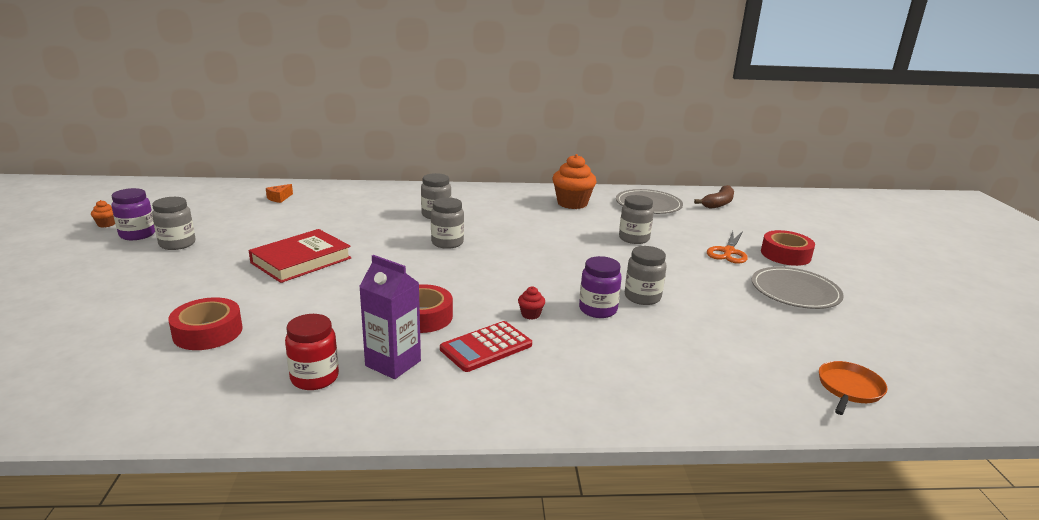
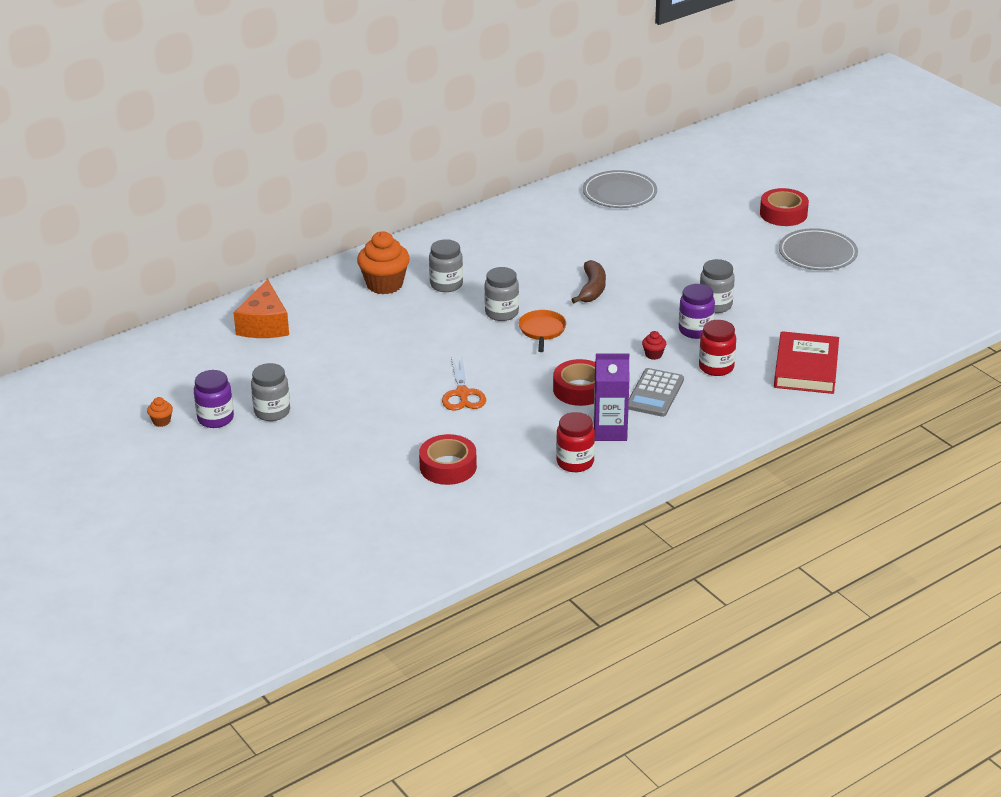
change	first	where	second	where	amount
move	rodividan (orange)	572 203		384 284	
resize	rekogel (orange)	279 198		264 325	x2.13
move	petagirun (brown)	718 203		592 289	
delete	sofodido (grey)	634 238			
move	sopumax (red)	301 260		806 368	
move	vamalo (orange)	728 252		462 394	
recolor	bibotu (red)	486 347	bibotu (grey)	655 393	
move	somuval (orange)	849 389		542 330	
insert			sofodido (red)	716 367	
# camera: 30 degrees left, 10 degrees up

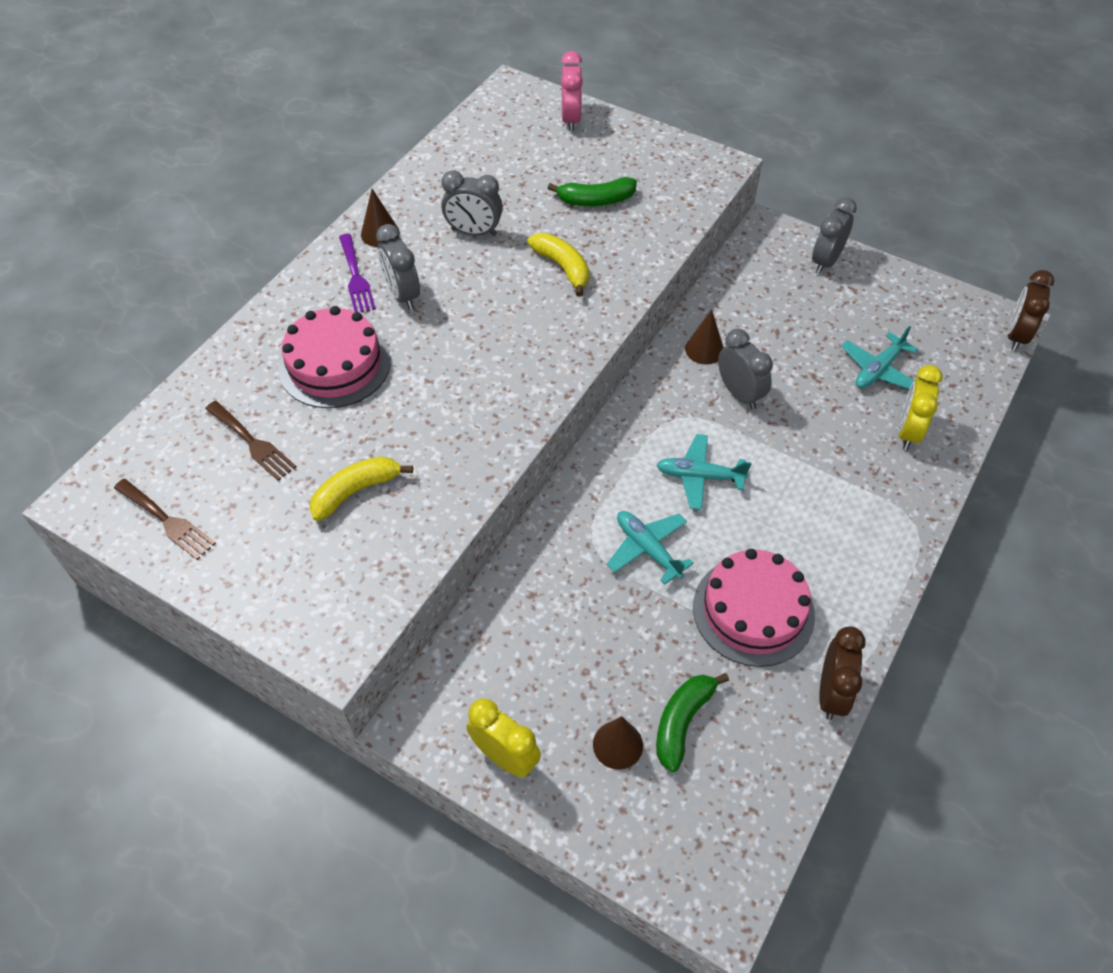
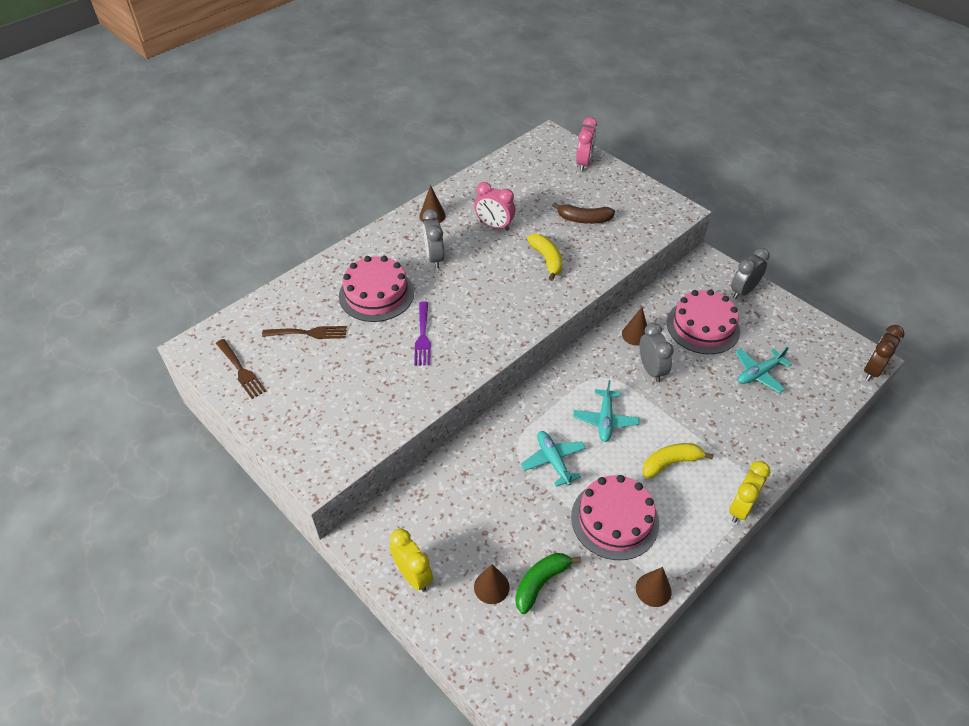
change	first	where	second	where	amount
recolor	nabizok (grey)	474 232	nabizok (pink)	494 226	
recolor	petagirun (green)	596 200	petagirun (brown)	584 219	
move	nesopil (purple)	356 277		423 336	
move	nabizok (yellow)	908 431		740 508	
rotate	nesopil (brown)	252 443		309 333	60 degrees counterclockwise
rotate	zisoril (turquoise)	699 476		605 420	105 degrees counterclockwise
move	petagirun (yellow)	356 491		670 463	
replace	nabizok (brown)	831 693	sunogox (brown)	653 589	
insert			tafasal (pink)	703 326	
# camera: 15 degrees right, 5 degrees down

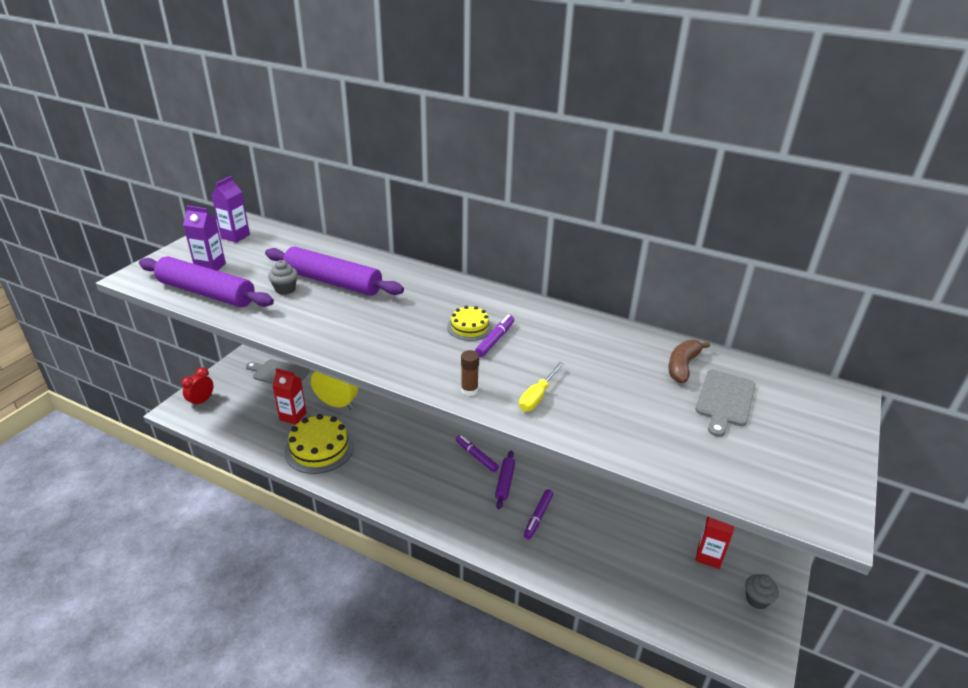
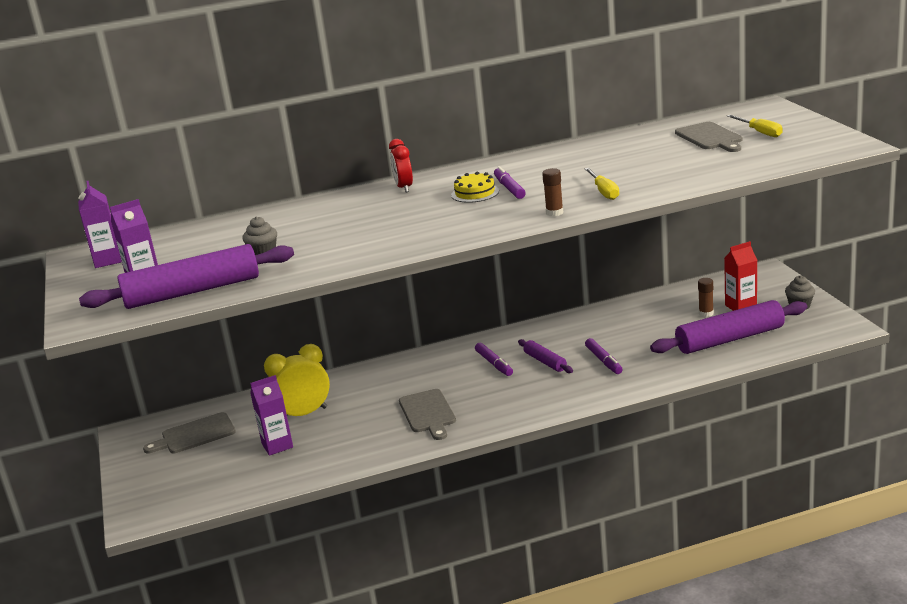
change	first	where	second	where	amount
move	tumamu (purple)	333 282		730 339	
delete	petagirun (brown)	682 366			
move	nabizok (red)	201 401		404 188	
recolor	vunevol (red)	293 416	vunevol (purple)	277 445	
delete	tafasal (yellow)	319 448			
rotate	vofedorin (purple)	476 456		494 364	120 degrees counterclockwise
insert			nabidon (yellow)	759 132	
insert			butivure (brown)	706 313	
insert			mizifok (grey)	428 413	
# camera: 40 degrees left, 10 degrees down

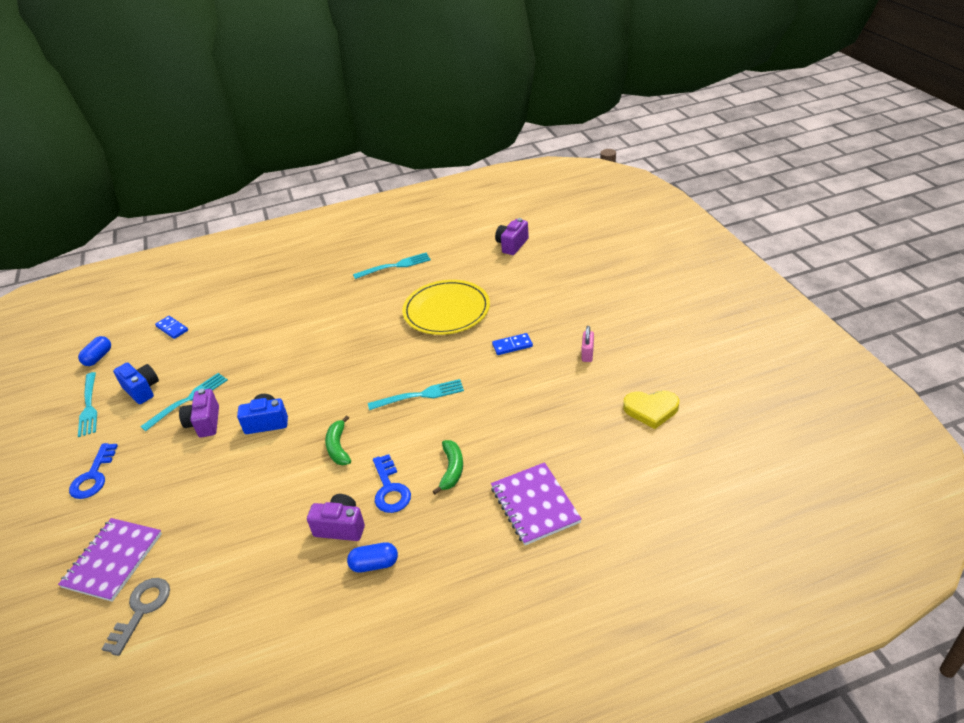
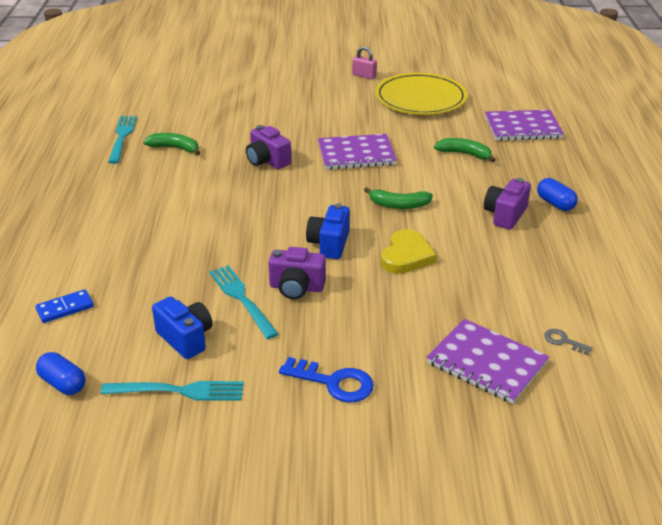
change	first	where	second	where	amount
move	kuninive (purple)	512 245		267 161	
move	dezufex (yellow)	446 310		420 98	
delete	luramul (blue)	512 345			
rotate	kuninive (blue)	142 390		185 338	75 degrees clockwise
replace	nesopil (turquoise)	420 395	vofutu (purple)	356 154	
move	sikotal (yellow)	651 410		406 256	
delete	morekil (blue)	390 489			
rotate	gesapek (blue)	374 564		555 203	45 degrees counterclockwise
resize	morekil (grey)	142 609		563 341	x0.53
insert			petagirun (green)	175 148	
# camera: 75 degrees left, 5 degrees down

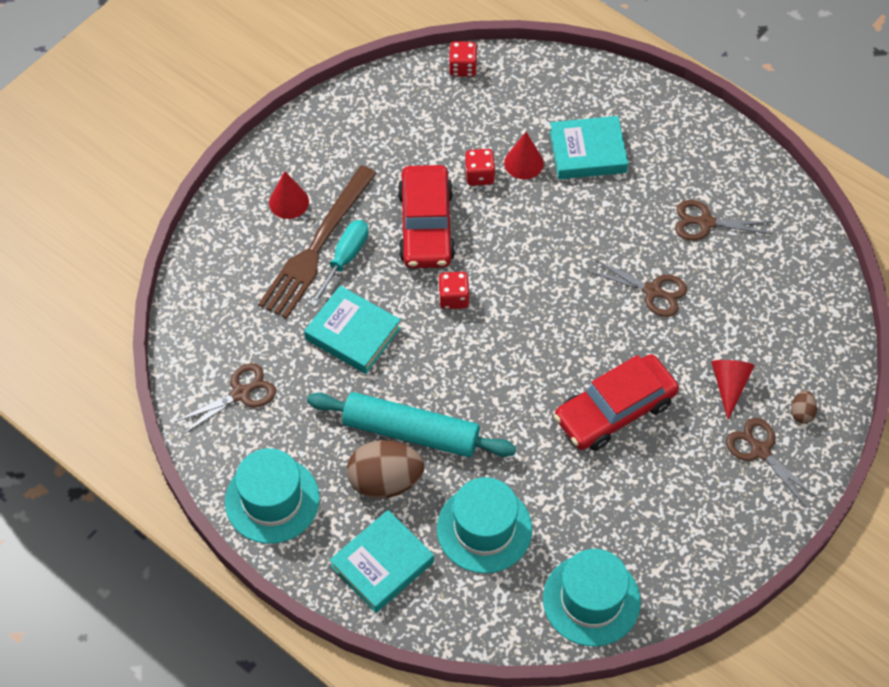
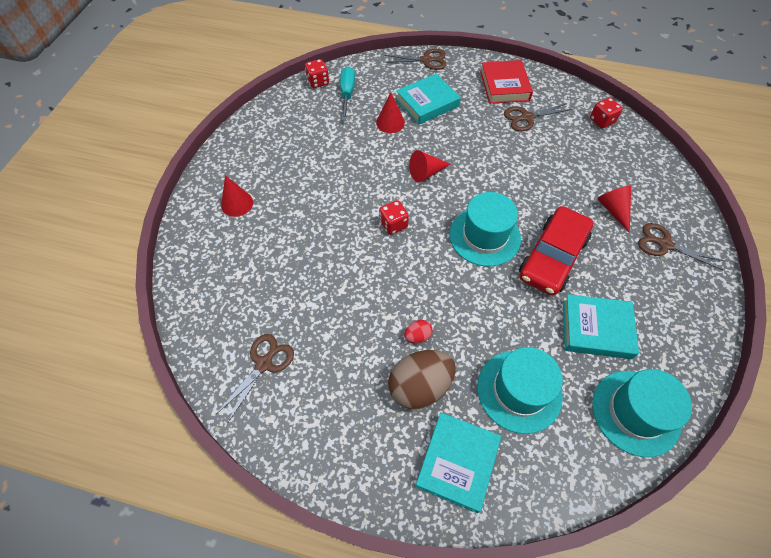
change	first	where	second	where	amount
move	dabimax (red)	479 175		601 121	
delete	nesopil (brown)	317 246			
delete	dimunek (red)	426 226			
move	nabidon (turquoise)	345 258		347 93	
move	vamalo (brown)	652 291		426 60	
move	sopumax (turquoise)	353 333		596 329	
delete	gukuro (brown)	801 413			
replace	tumamu (turquoise)	411 432	gukuro (red)	417 336	
move	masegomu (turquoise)	272 500		485 236	
insert			sopumax (red)	504 86	
insert			sunogox (red)	426 173	
# camera: 25 degrees left, 0 degrees up

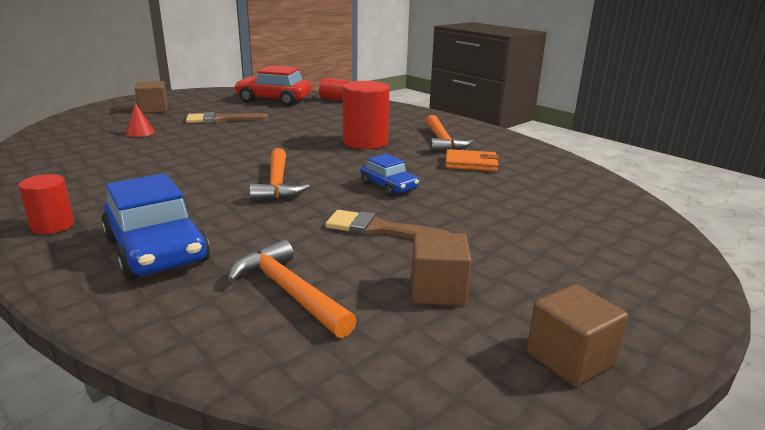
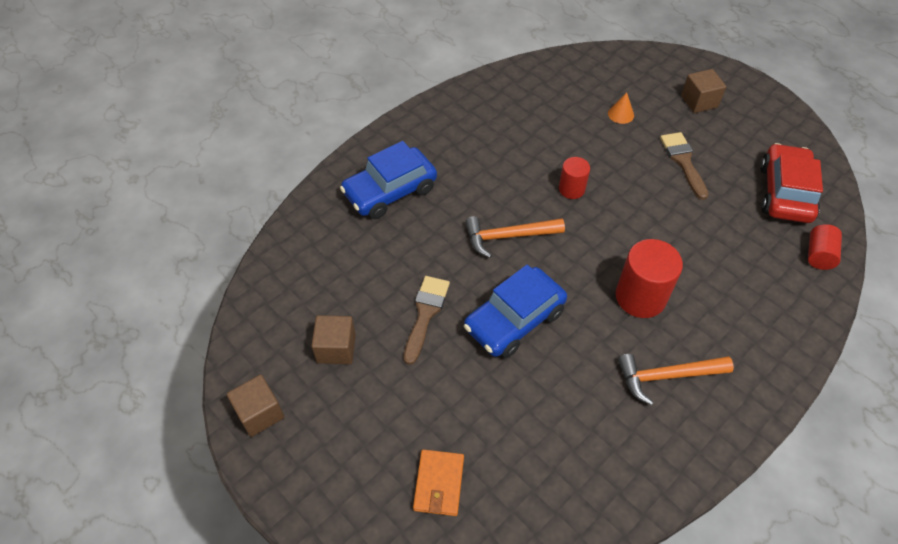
change	first	where	second	where	amount
recolor	sunogox (red)	140 132	sunogox (orange)	621 114	
move	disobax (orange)	471 164		439 484	
resize	dimunek (blue)	389 186		514 320	x1.78
move	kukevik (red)	53 226		571 189	
delete	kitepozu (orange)	289 292			
# camera: 90 degrees right, 30 degrees up

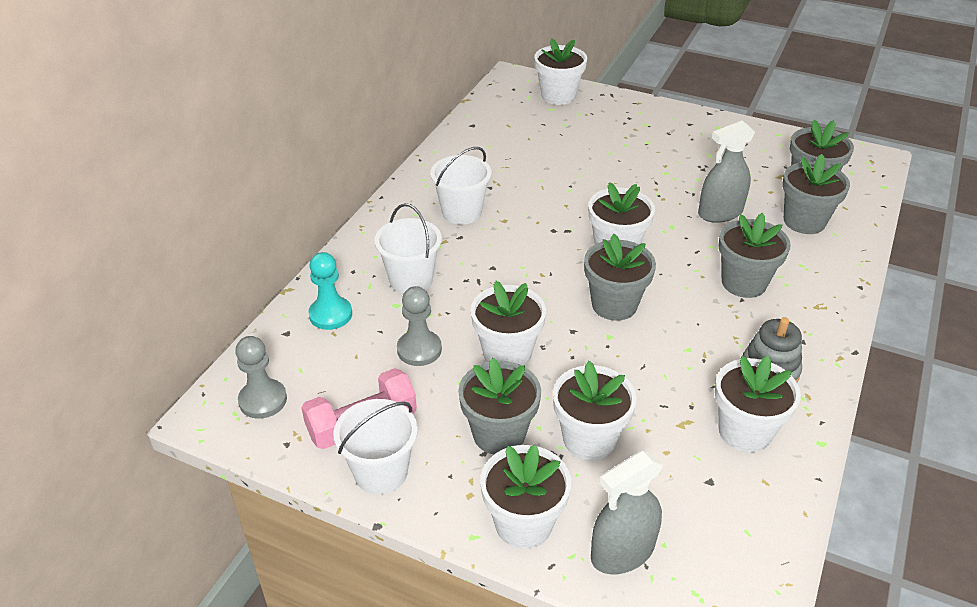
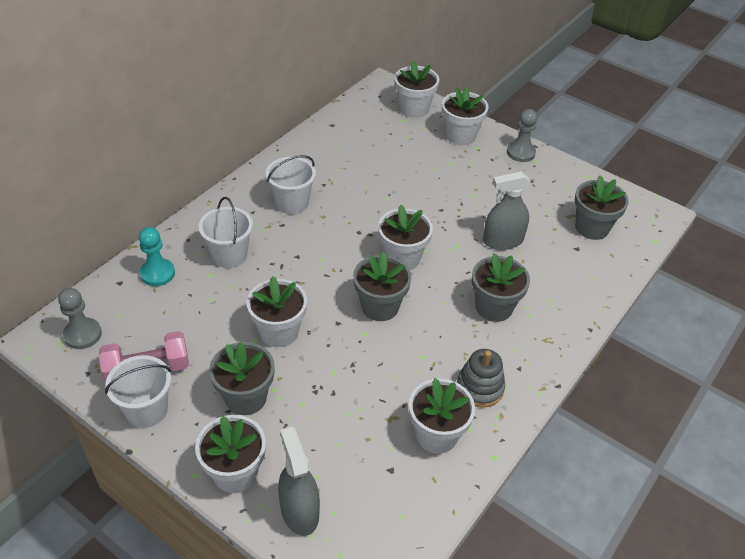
change	first	where	second	where	amount
delete	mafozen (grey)	804 221			
move	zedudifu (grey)	419 349		520 152	
move	mafozen (white)	589 439		460 136	
rotate	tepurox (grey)	622 552		299 511	90 degrees clockwise
# camera: 10 degrees right, 5 degrees up

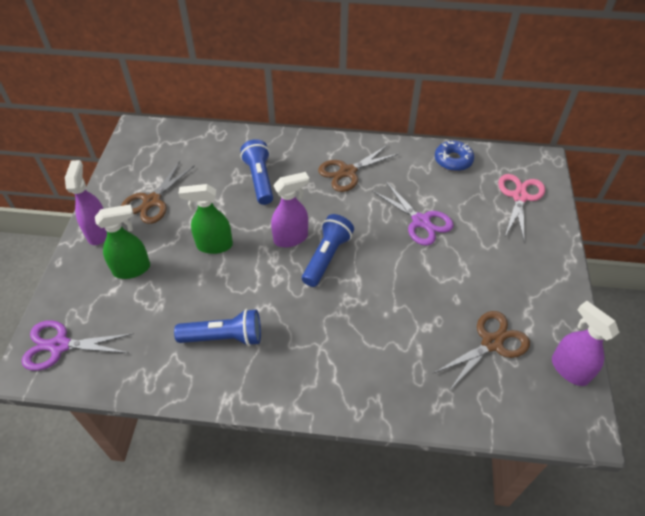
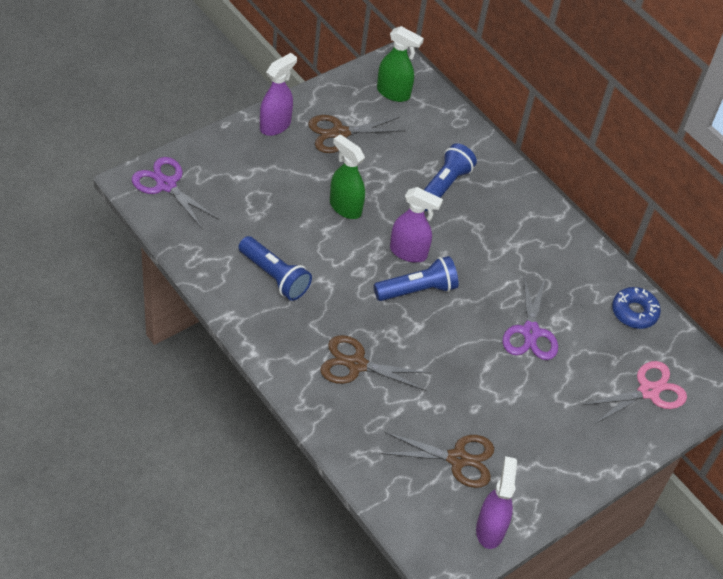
change	first	where	second	where	amount
move	vamalo (brown)	347 172		356 364	
move	tepurox (green)	132 269		393 93	
# camera: 40 degrees right, 0 degrees up

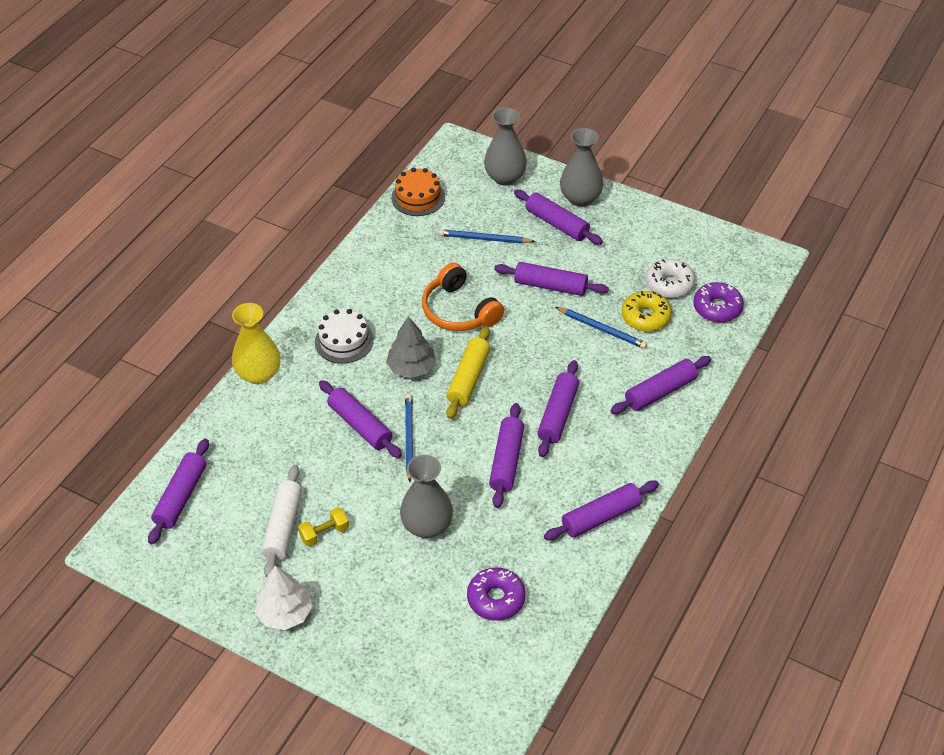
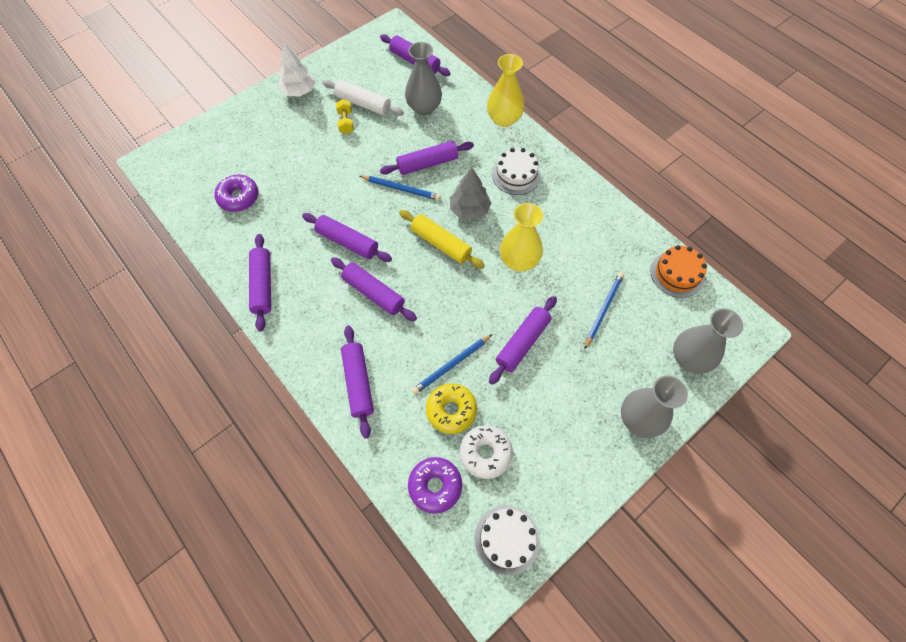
change	first	where	second	where	amount
delete	tumamu (purple)	557 224			
replace	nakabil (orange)	459 311	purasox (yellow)	519 260	
move	purasox (grey)	427 526		424 107	
insert			tafasal (white)	507 539	
# camera: 110 degrees right, 15 degrees up

